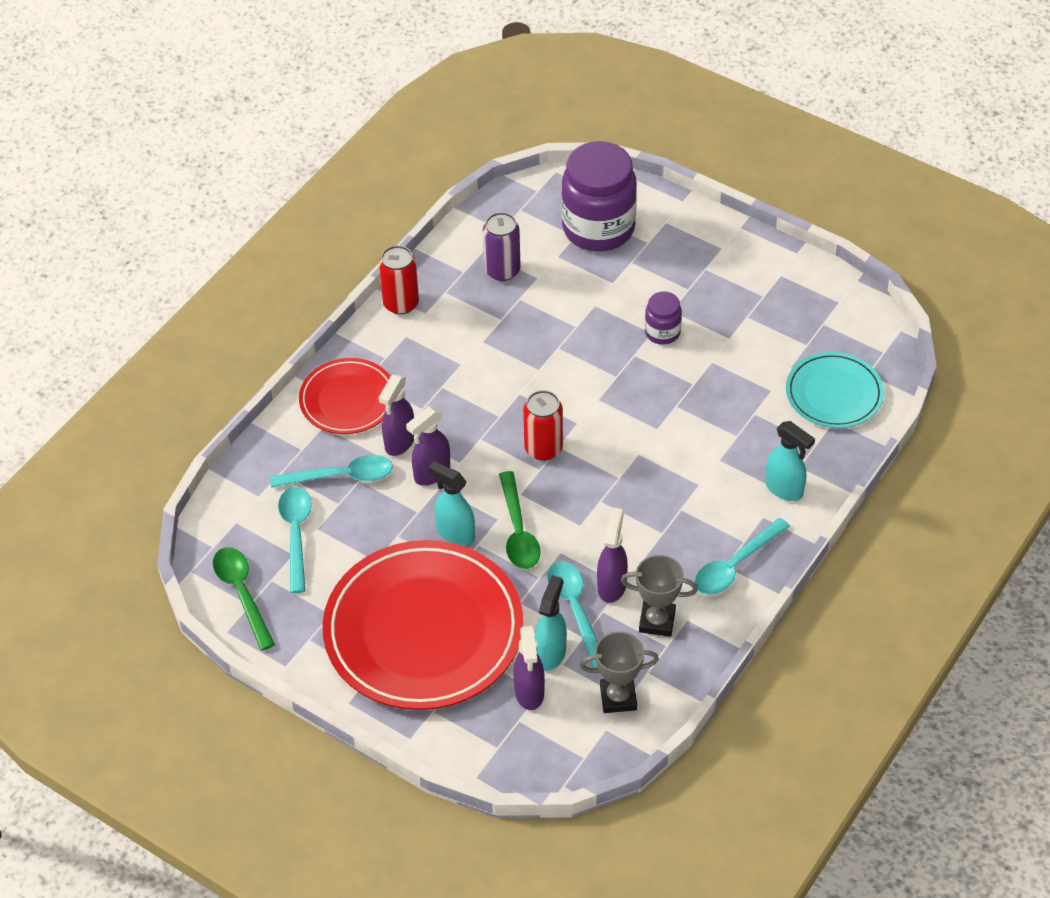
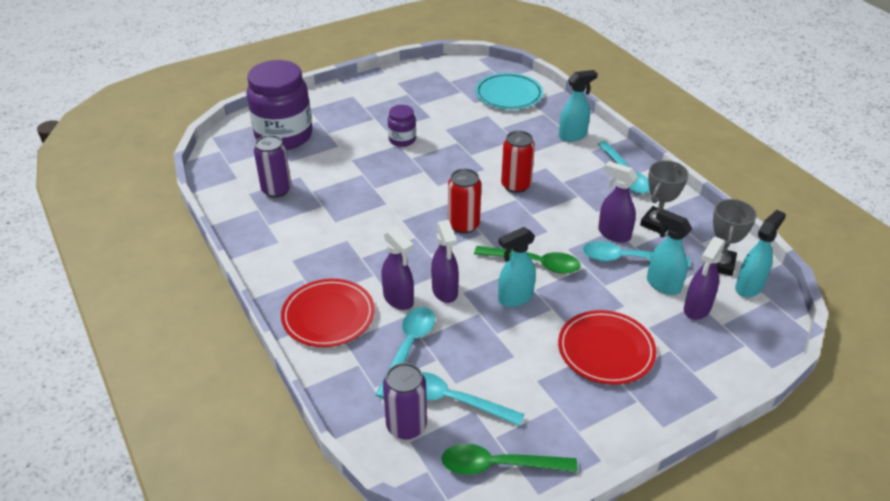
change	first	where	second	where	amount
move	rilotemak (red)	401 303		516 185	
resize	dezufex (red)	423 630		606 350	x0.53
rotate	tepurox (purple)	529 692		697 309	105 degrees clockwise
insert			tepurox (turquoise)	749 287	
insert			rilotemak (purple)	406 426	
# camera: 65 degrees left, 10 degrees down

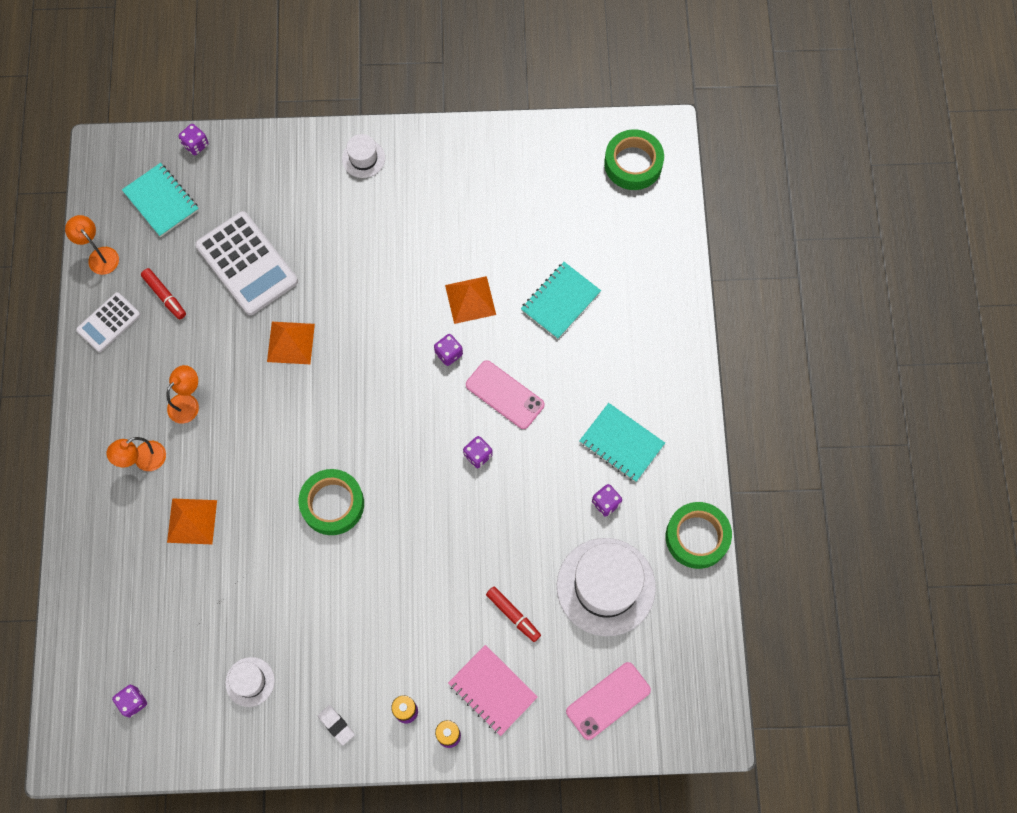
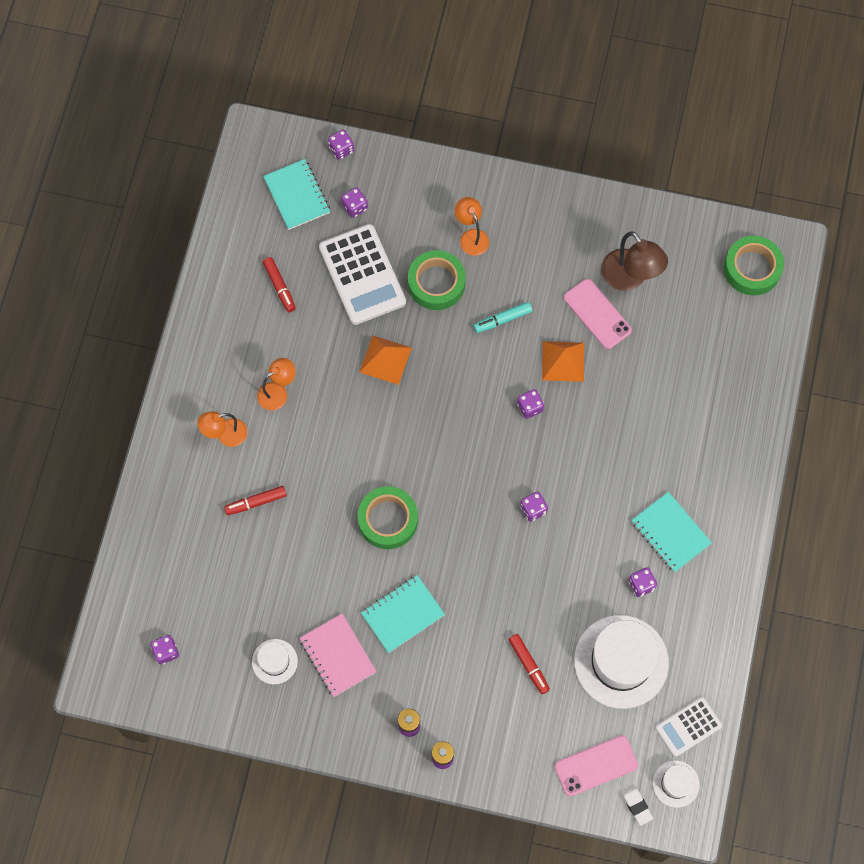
change	first	where	second	where	amount
move	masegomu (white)	363 158		676 783	
move	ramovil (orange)	99 256		471 236	
move	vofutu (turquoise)	560 301		402 614	
move	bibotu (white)	109 322		688 727	
move	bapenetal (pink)	504 395		597 314	
replace	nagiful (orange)	192 521	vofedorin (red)	256 502	
move	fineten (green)	697 537		436 283	
move	vofutu (pink)	492 690		337 656	
move	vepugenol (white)	336 725		636 805	
insert			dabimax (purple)	355 207	
insert			ramovil (brown)	629 278	
insert			vofedorin (turquoise)	503 319	
# camera: 15 degrees right, 0 degrees up

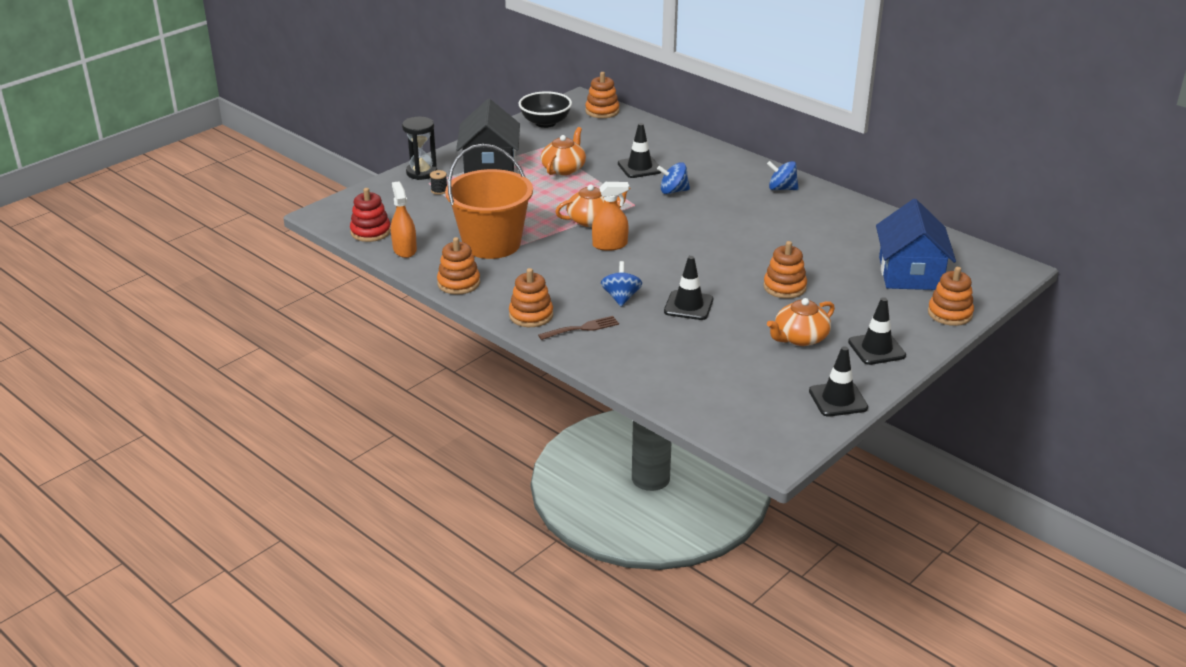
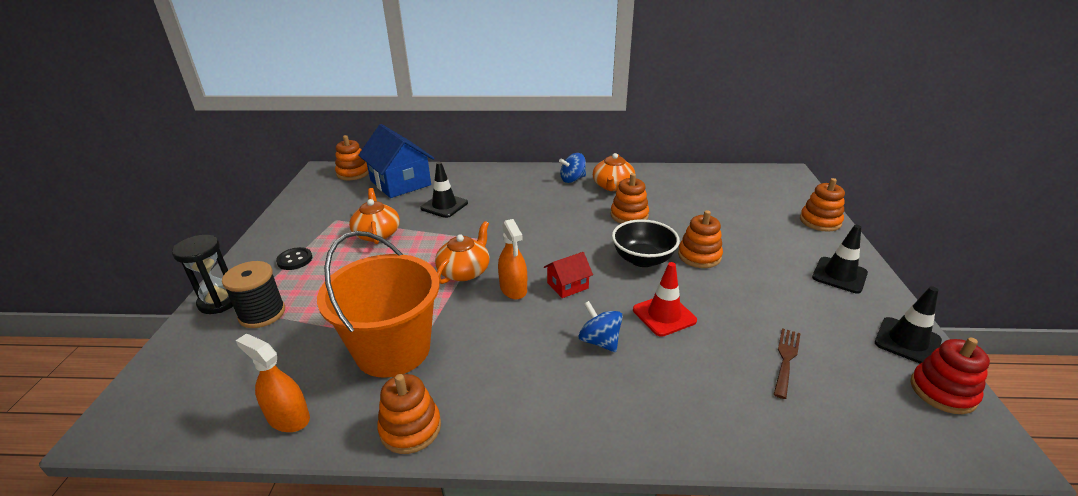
change	first	where	second	where	amount
move	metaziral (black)	545 123		642 259	
replace	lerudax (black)	490 164	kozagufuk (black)	295 260	
delete	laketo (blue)	673 191			
resize	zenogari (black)	439 190		262 314	x2.10
rotate	tepurox (orange)	610 245		513 288	120 degrees clockwise
move	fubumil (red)	370 232		942 391	
move	lerudax (blue)	910 273		400 183	
recolor	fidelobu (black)	688 306	fidelobu (red)	664 315	
move	fubumil (orange)	531 315		629 215	
move	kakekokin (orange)	800 338		612 186	
move	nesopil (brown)	582 328		786 359	
insert			lerudax (red)	567 285	
# camera: 40 degrees left, 0 degrees up

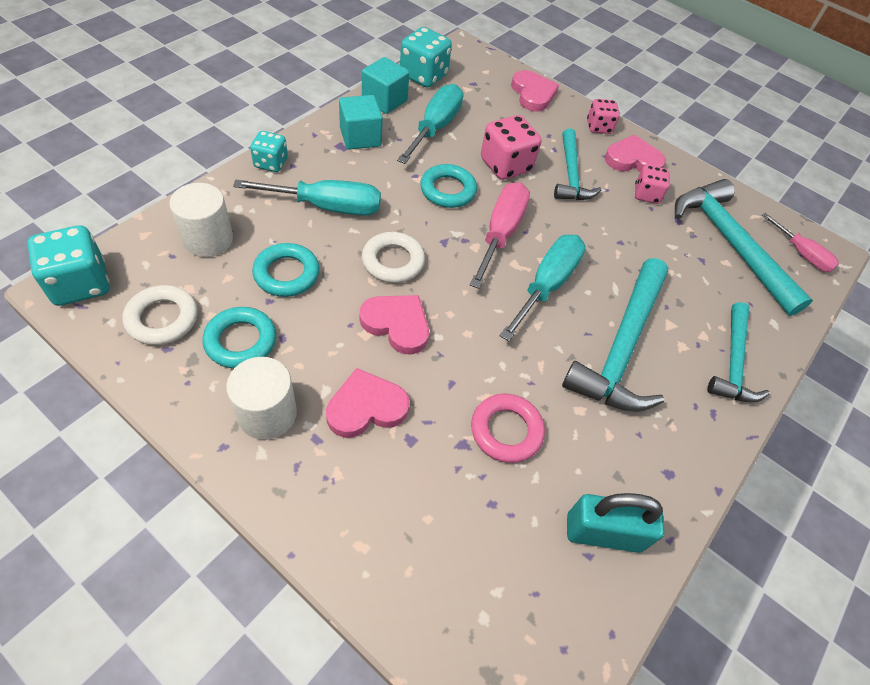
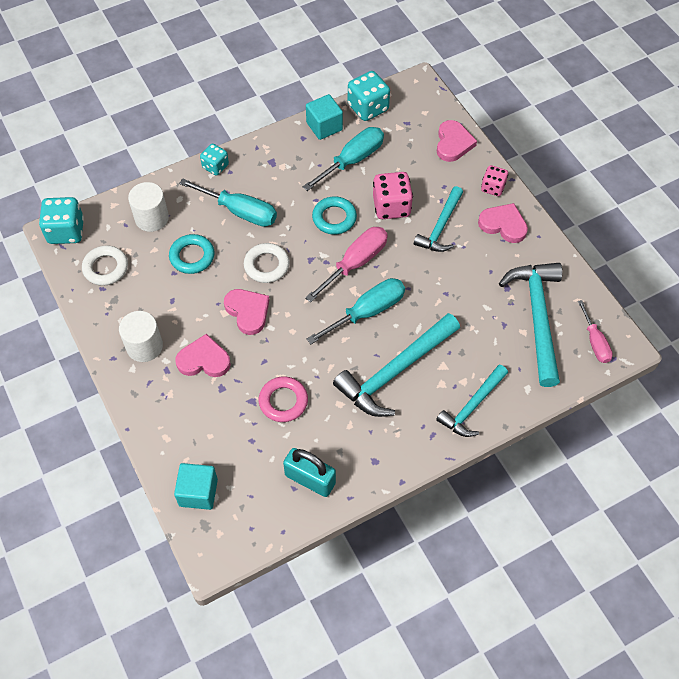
change	first	where	second	where	amount
move	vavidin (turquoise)	360 137		198 492	
delete	dabimax (pink)	646 195			
delete	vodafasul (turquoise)	241 341			
# camera: 30 degrees right, 5 degrees up

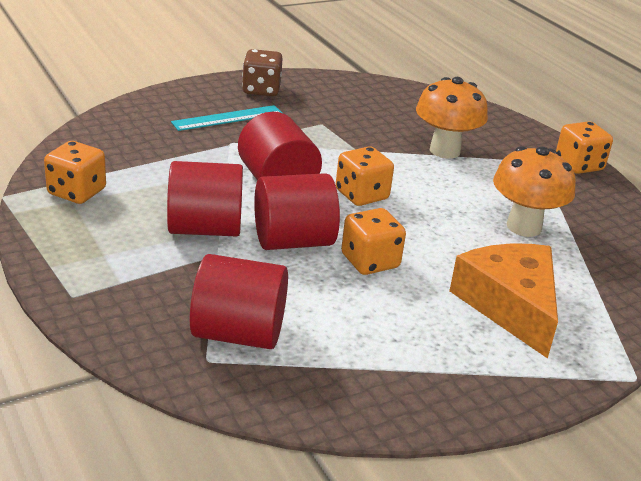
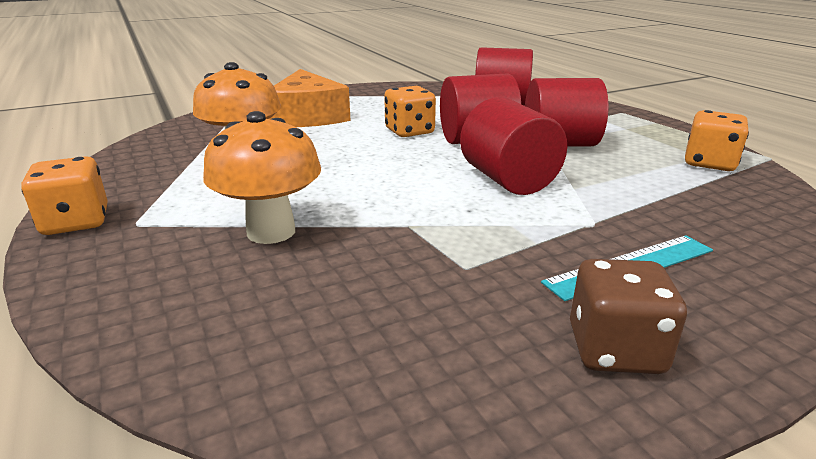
change	first	where	second	where	amount
delete	dabimax (orange)	361 195			
# camera: 175 degrees left, 5 degrees down

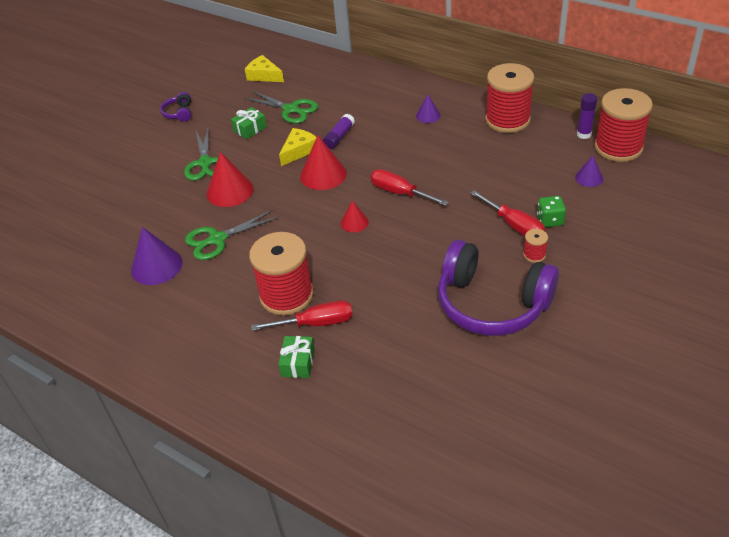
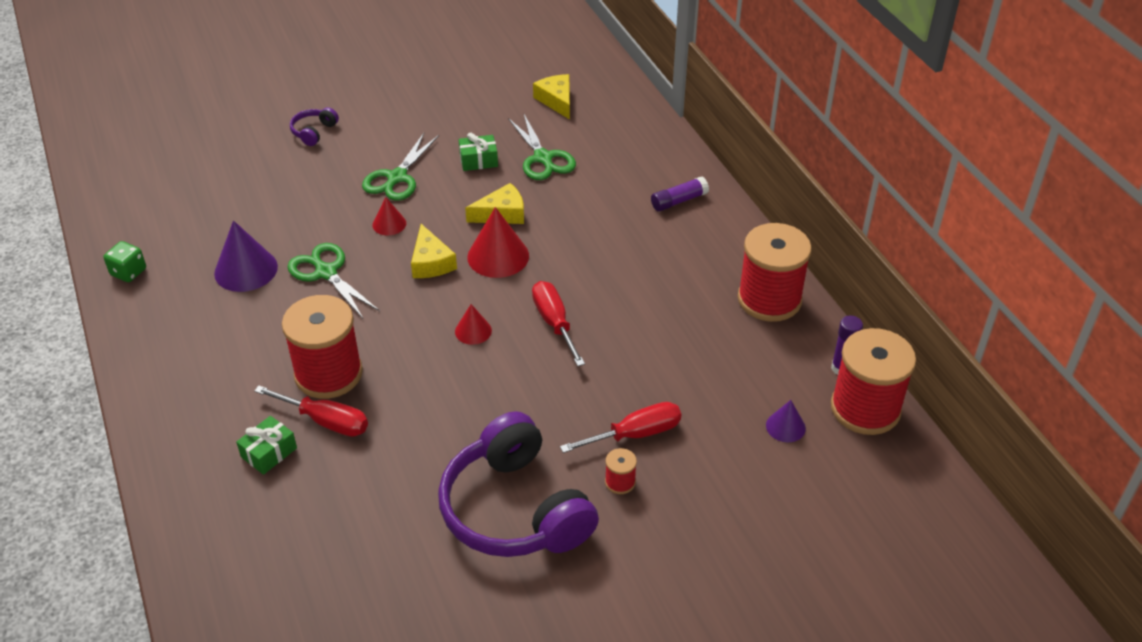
change	first	where	second	where	amount
move	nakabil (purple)	179 113		314 132	
delete	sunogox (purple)	428 115			
move	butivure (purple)	339 137		679 201	
resize	sunogox (red)	230 191		389 224	x0.56
rotate	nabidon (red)	514 225		635 434	105 degrees counterclockwise
move	dabimax (green)	550 220		128 272	
rotate	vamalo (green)	217 239		326 273	45 degrees clockwise
insert			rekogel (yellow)	431 262	
# camera: 30 degrees right, 0 degrees up

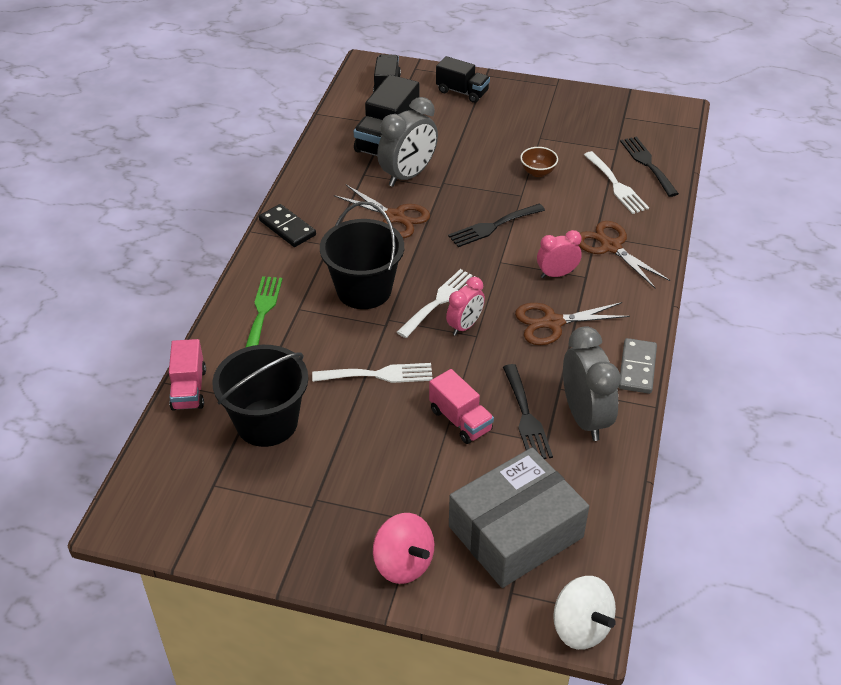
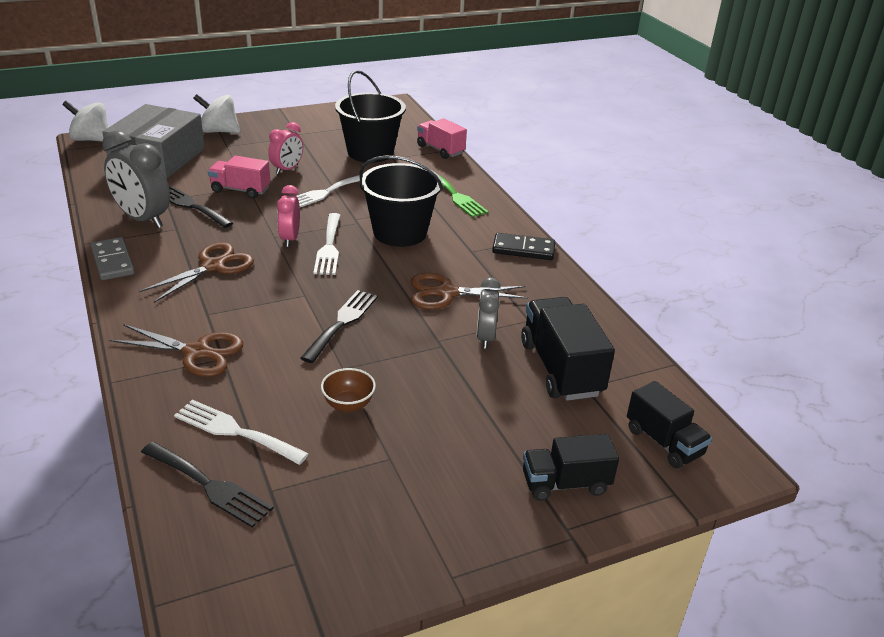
change	first	where	second	where	amount
resize	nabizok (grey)	408 175		485 337	x0.59
move	nabizok (pink)	557 274		287 169	
recolor	laketo (pink)	403 563	laketo (white)	219 131	
# camera: 140 degrees right, 10 degrees down

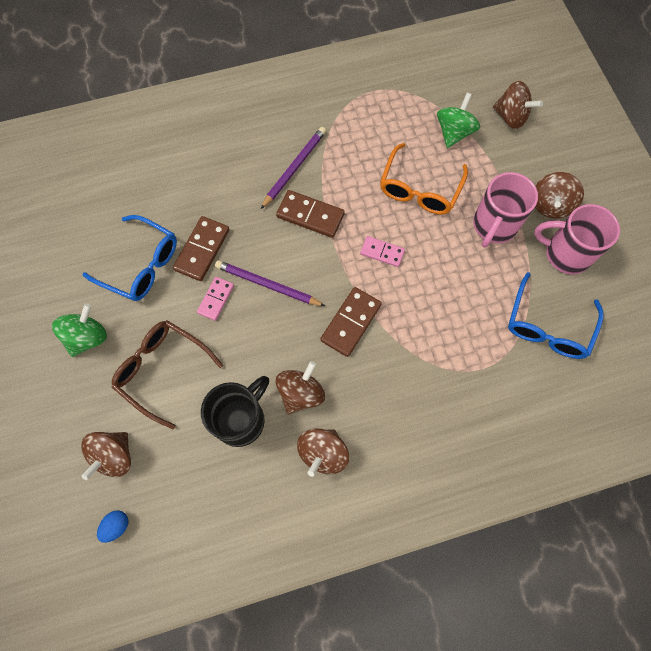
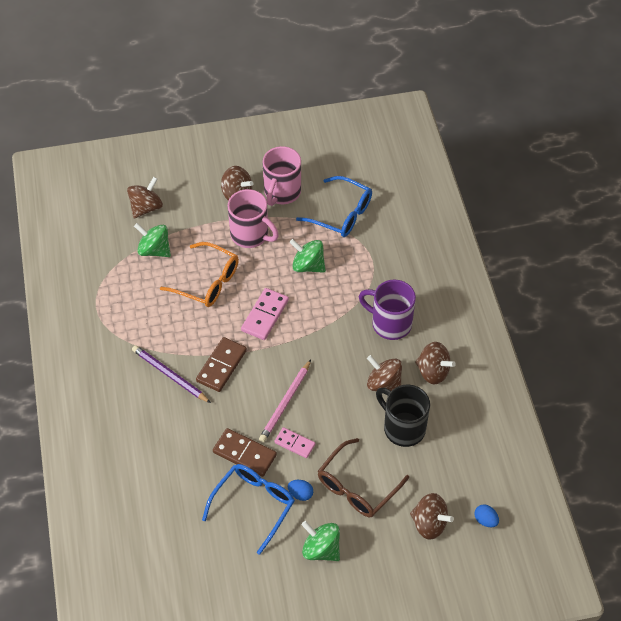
change	first	where	second	where	amount
resize	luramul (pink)	382 252		265 315	x1.55
recolor	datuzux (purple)	267 285	datuzux (pink)	285 403	
delete	luramul (brown)	350 322			
insert			laketo (green)	308 265	
insert			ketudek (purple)	390 323	
insert			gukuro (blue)	300 494	
# camera: 85 degrees left, 15 degrees down

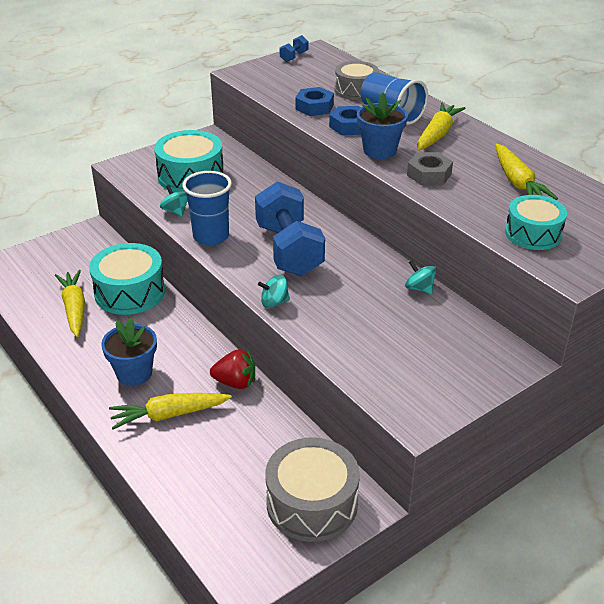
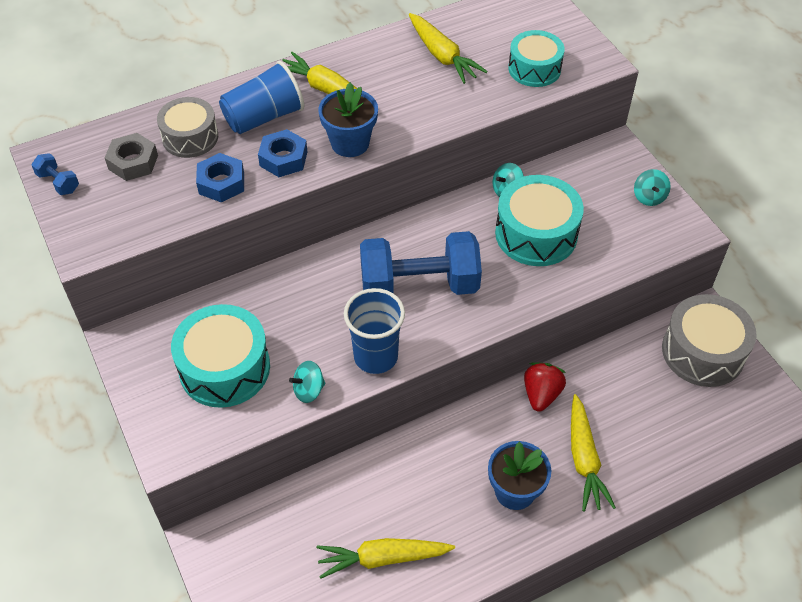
change	first	where	second	where	amount
rotate	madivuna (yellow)	517 182		442 55	60 degrees clockwise
move	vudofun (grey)	429 174		133 162	
move	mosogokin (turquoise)	130 292		536 234	
move	laketo (turquoise)	274 302		649 197	
# camera: 80 degrees left, 15 degrees up

